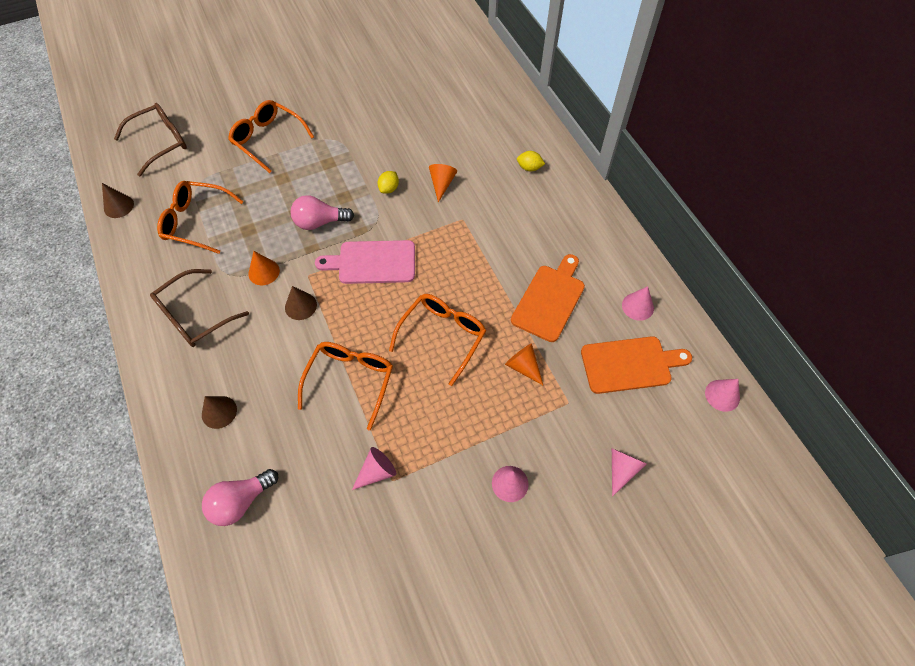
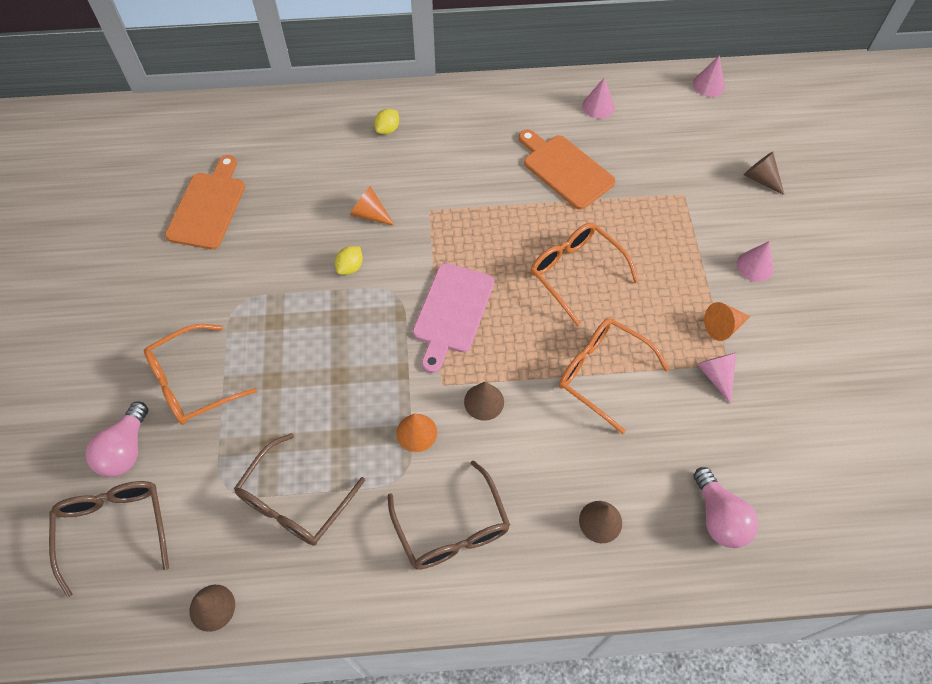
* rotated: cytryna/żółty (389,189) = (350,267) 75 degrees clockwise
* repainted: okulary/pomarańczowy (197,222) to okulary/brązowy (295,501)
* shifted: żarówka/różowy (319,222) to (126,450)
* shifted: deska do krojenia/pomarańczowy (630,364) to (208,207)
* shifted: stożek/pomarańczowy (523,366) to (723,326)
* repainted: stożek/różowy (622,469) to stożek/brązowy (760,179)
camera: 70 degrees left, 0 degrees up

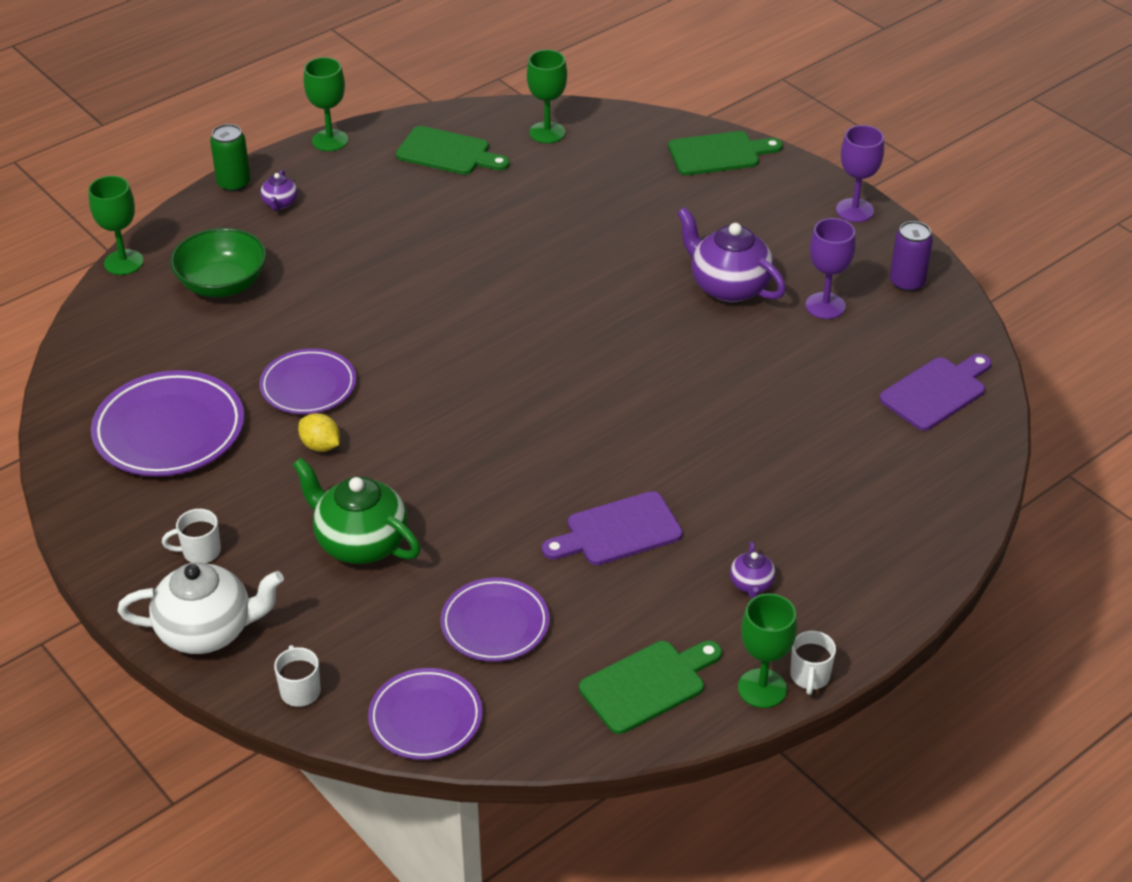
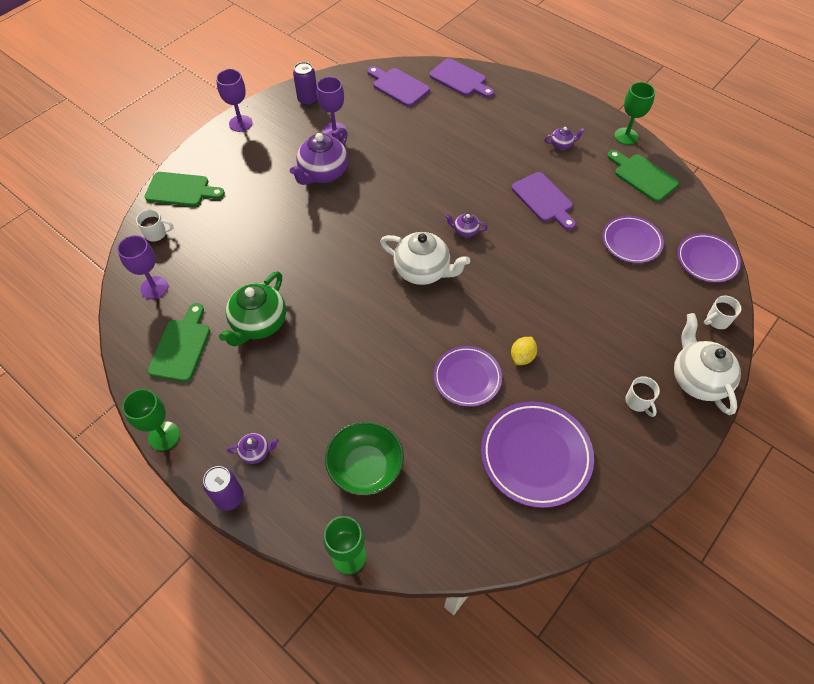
* repainted: kielich/zielony (547,132) to kielich/fioletowy (154,287)
* repainted: puszka/zielony (234,183) to puszka/fioletowy (229,497)
* rotated: deska do krojenia/zielony (718,153) = (181,190) 120 degrees clockwise
* shifted: imbryk/zielony (360,543) to (259,323)
* shifted: kubek/biały (810,677) to (156,234)
* new: deska do krojenia/fioletowy (460,79)
* new: imbryk/fioletowy (465,231)
* new: imbryk/biały (423,271)
camera: 100 degrees left, 15 degrees up

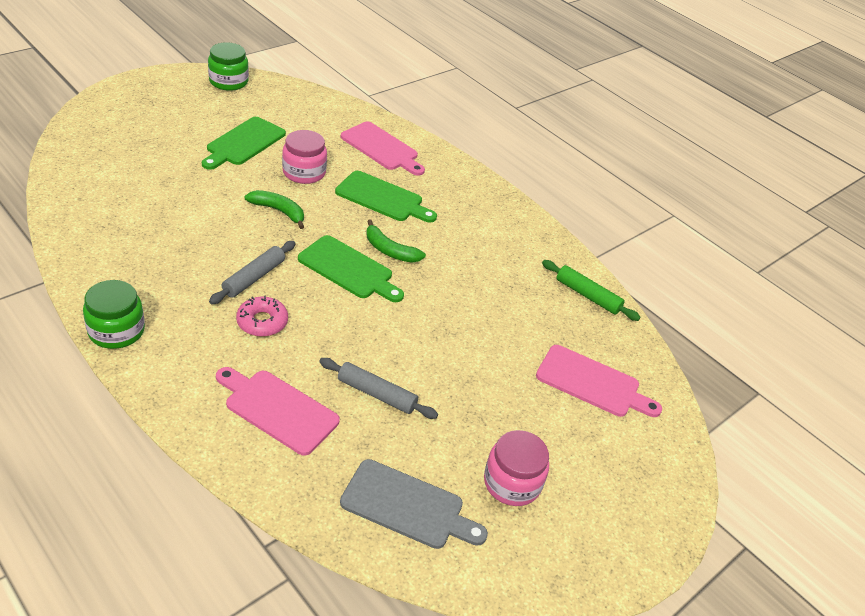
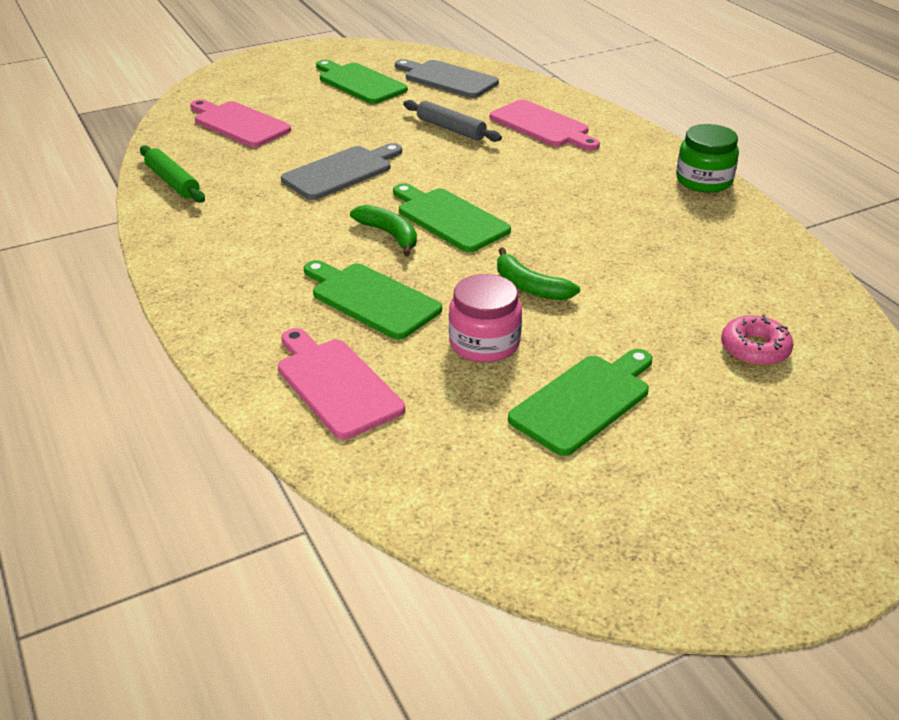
* gone: słoik/zielony (228,82)
* gone: wałek do ciasta/szary (254,278)
* shifted: donut/różowy (262,322) to (755,349)
* swapped: słoik/różowy (512,483) to deska do krojenia/zielony (359,82)
* new: deska do krojenia/szary (341,172)
camera: 160 degrees left, 5 degrees down

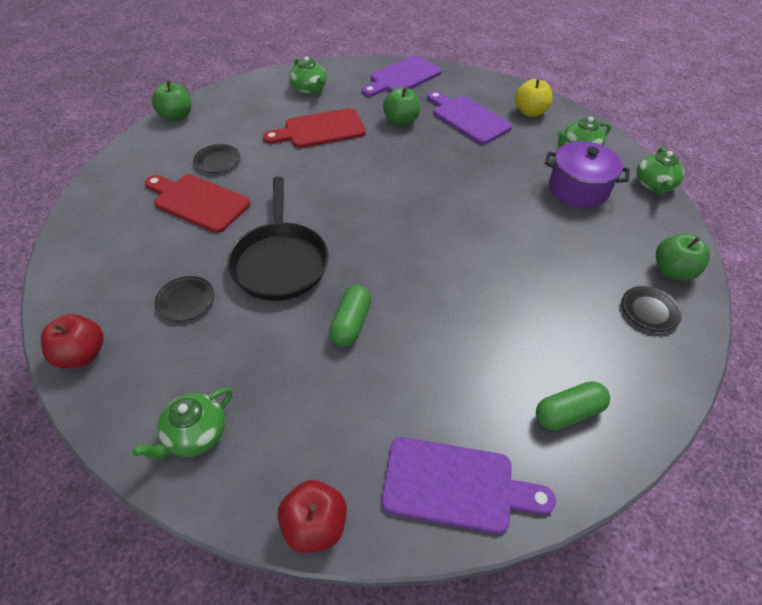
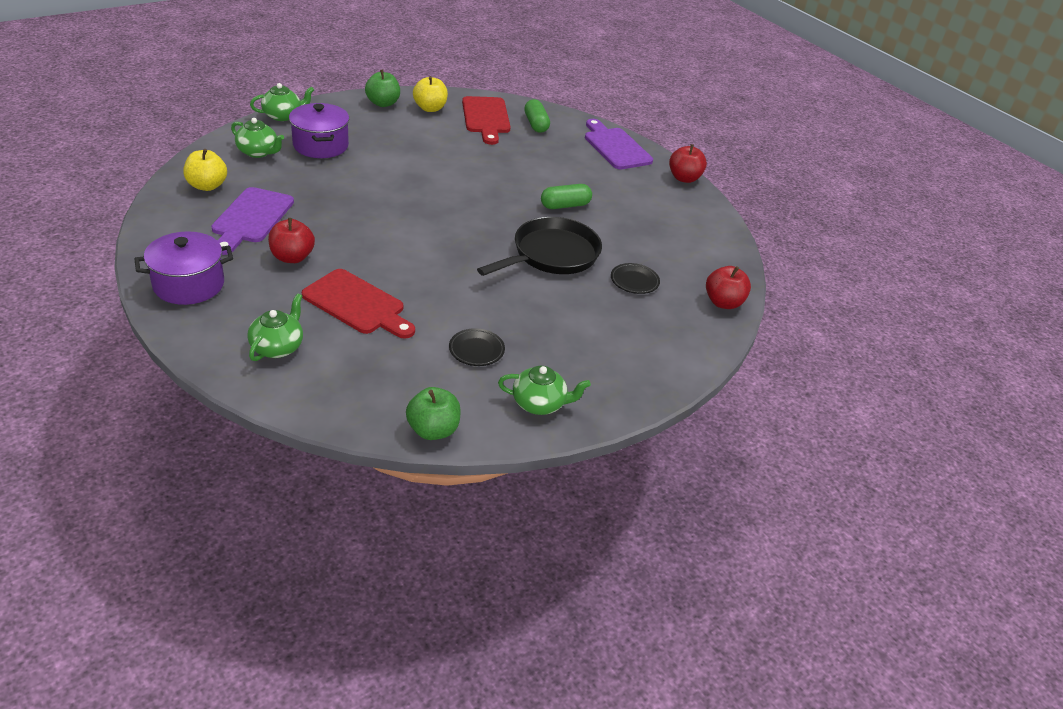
* swapped: deska do krojenia/fioletowy (403,77) to garnek/fioletowy (189,284)
* repainted: jabłko/zielony (401,121) to jabłko/czerwony (292,257)
* shifted: deska do krojenia/czerwony (198,202) to (486,118)
* swapped: talerz/czarny (649,311) to jabłko/żółty (430,108)
* rotated: kapsułka/zielony (568,413) = (536,124) 45 degrees clockwise
* shifted: imbryk/zielony (195,435) to (539,403)
camera: 130 degrees left, 10 degrees down

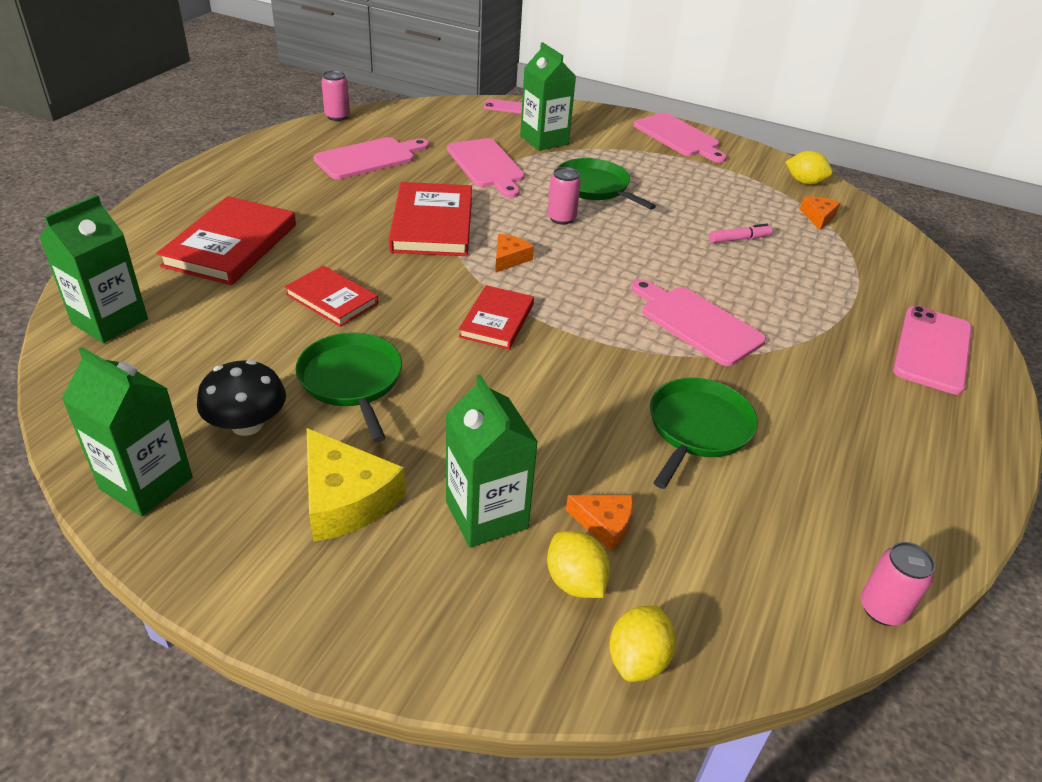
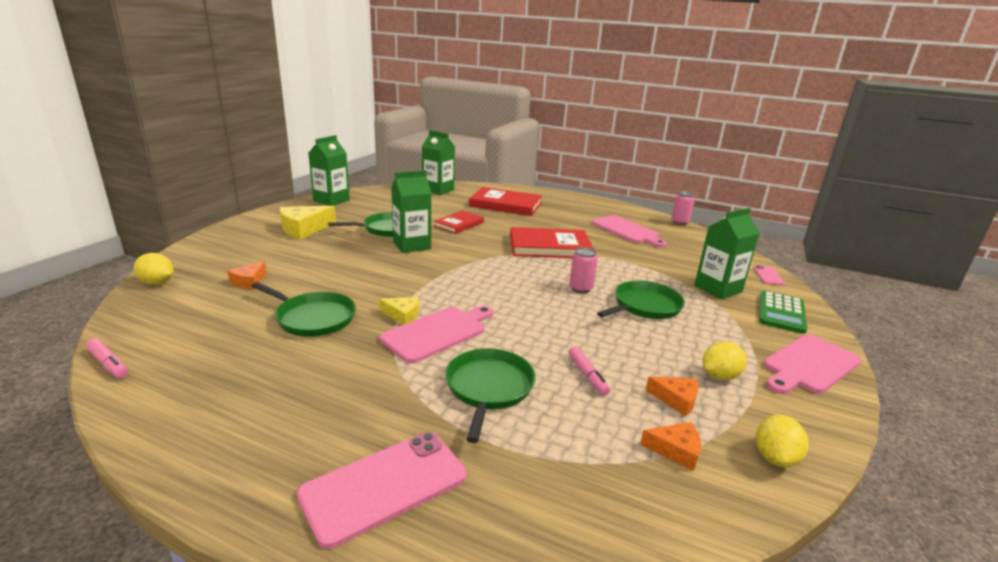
* gone: deska do krojenia/różowy (486,165)
* shifted: ser/pomarańczowy (509,259) to (676,400)
* gone: książka/czerwony (497,320)
* rotated: telefon/różowy (932,350) = (384,485) 60 degrees counterclockwise
* gone: grzyb/czarny (247,424)
* shifted: karton mleka/zielony (486,515) to (412,245)
* shifted: cytryna/żółty (575,582) to (719,376)
* swapped: puszka/różowy (882,609) to flamaster/różowy (108,364)
* new: kalkulator/zielony (781,313)
* new: ser/żółty (402,315)
* new: patelnia/zielony (488,388)
camera: 90 degrees right, 15 degrees down

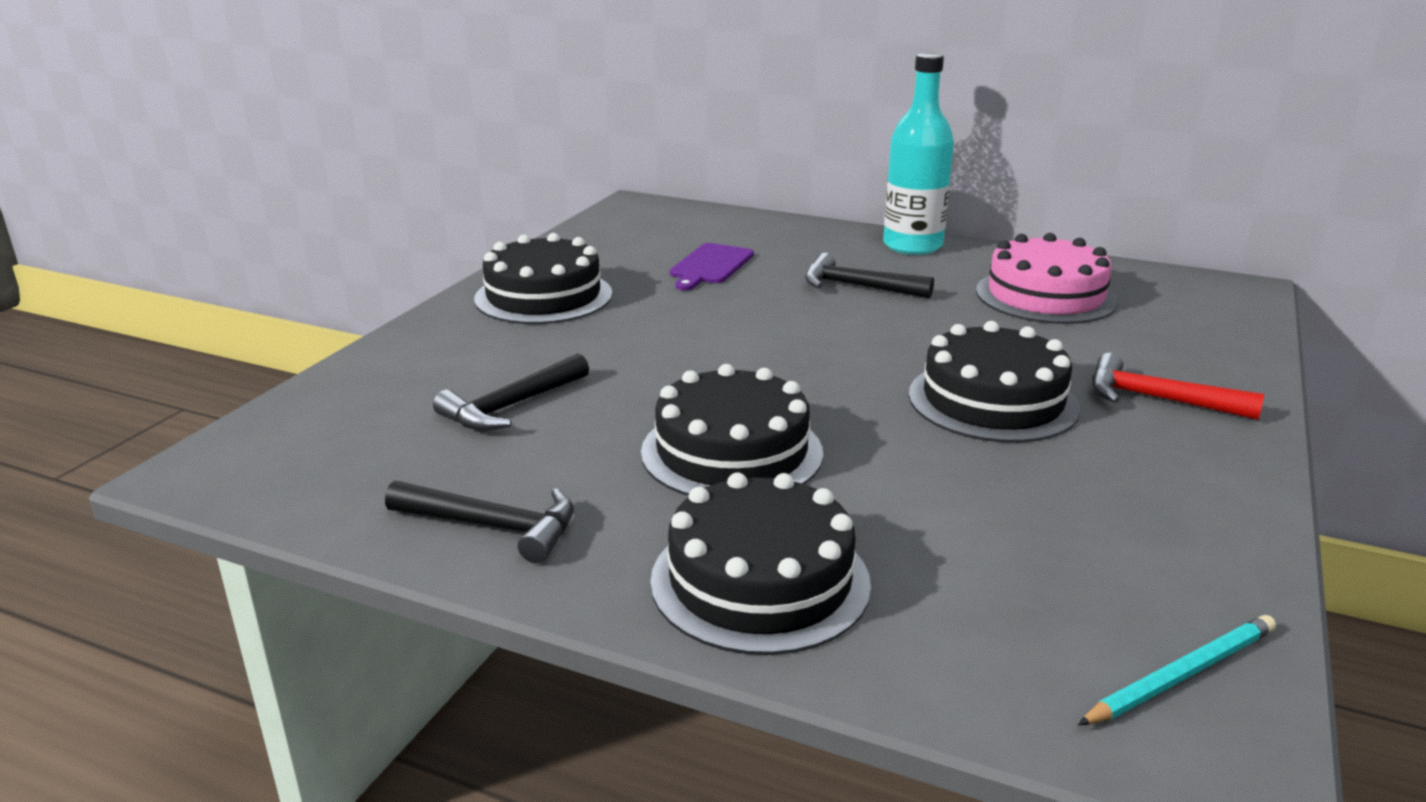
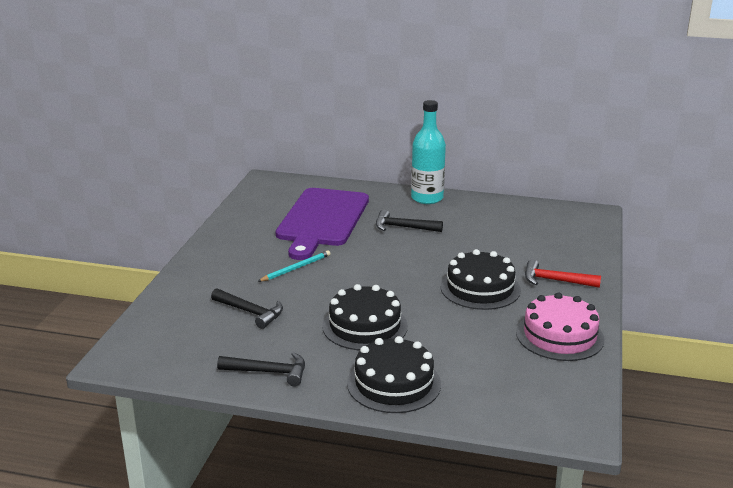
* gone: tort/czarny (543,296)
* shifted: tort/różowy (1045,296) to (559,336)
* scaled: deska do krojenia/fioletowy (710,266) = (322,220) x2.24
* rotated: młotek/czarny (511,406) = (250,312) 90 degrees counterclockwise
* shifted: ołówek/turkusowy (1182,674) to (296,268)
camera: 10 degrees left, 0 degrees up

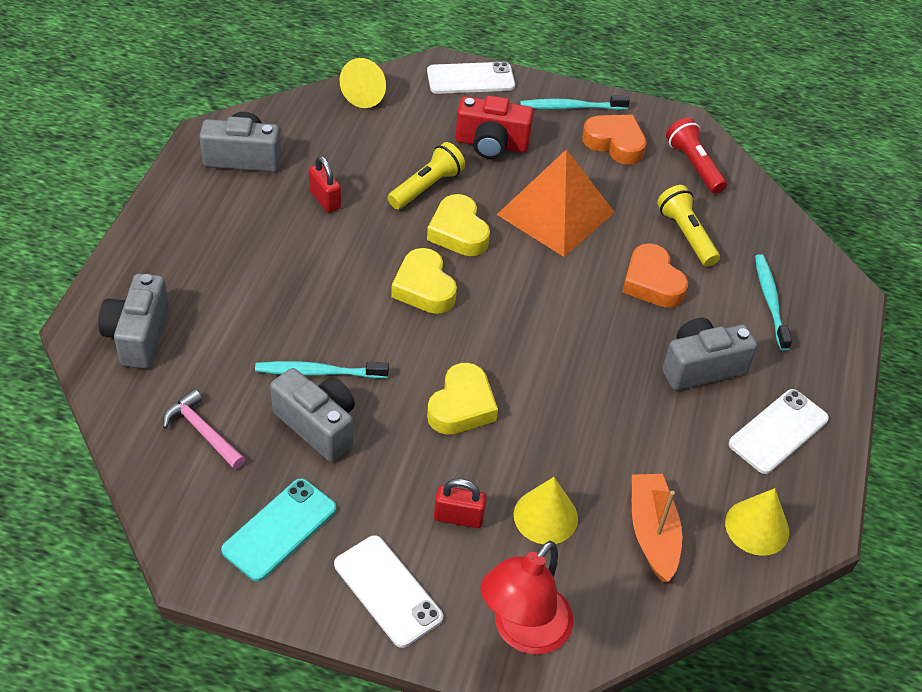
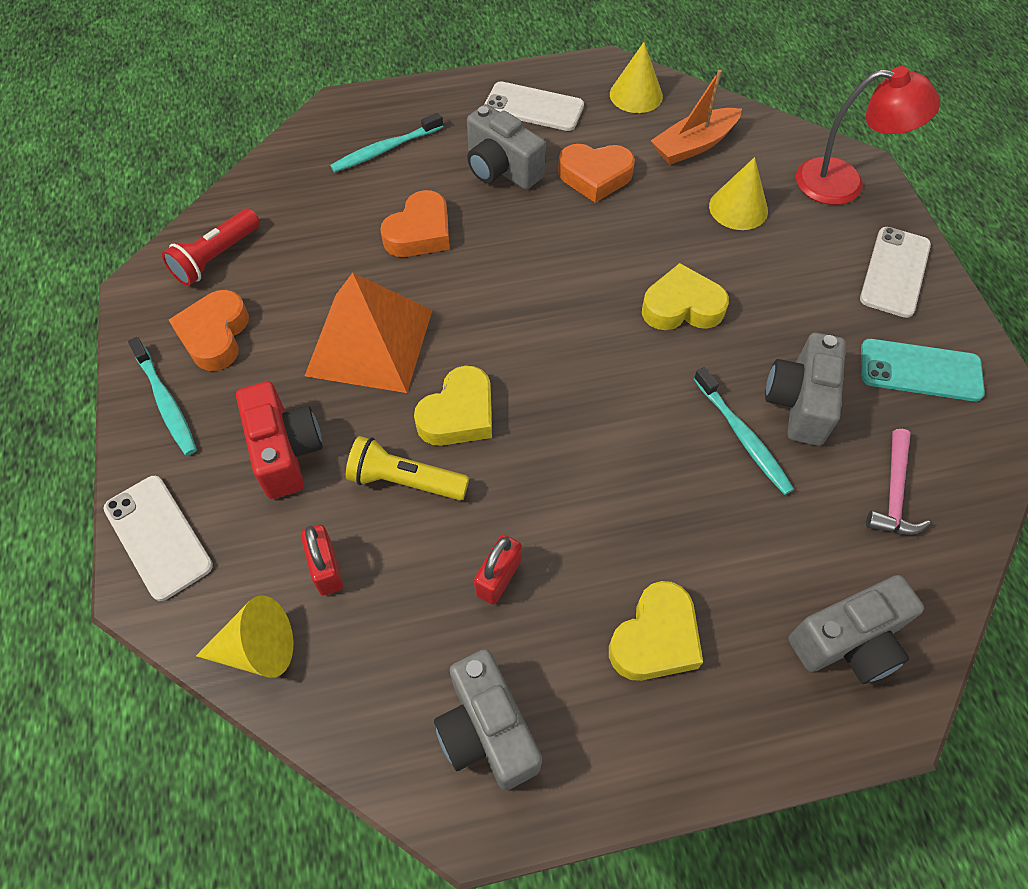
* gone: latarka/żółty (686,235)
* shifted: serce/żółty (424,288) to (655,638)
* shifted: kłódka/czerwony (458,517) to (326,568)
* new: serce/pomarańczowy (595,176)
camera: 115 degrees left, 10 degrees up

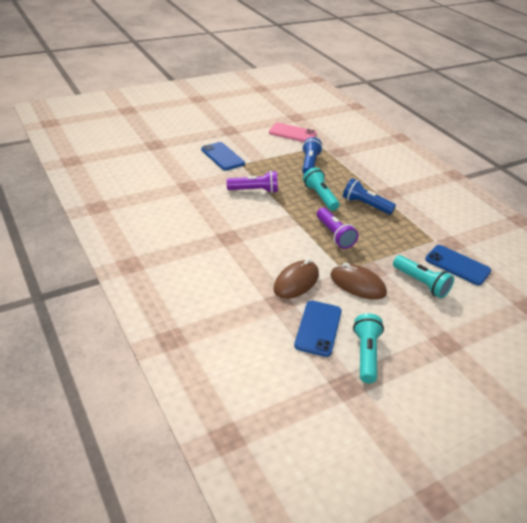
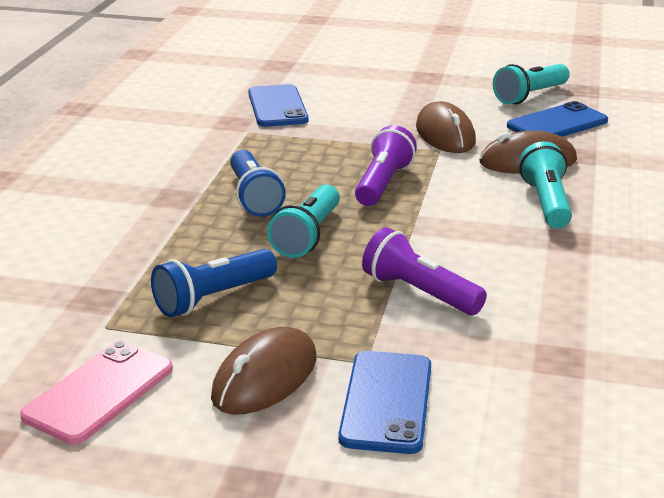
* rotated: telefon/różowy (292,133) = (99,392) 60 degrees clockwise
* shifted: latarka/turkusowy (421,283) to (546,203)
* new: myszka/brązowy (265,378)
camera: 135 degrees left, 10 degrees down

